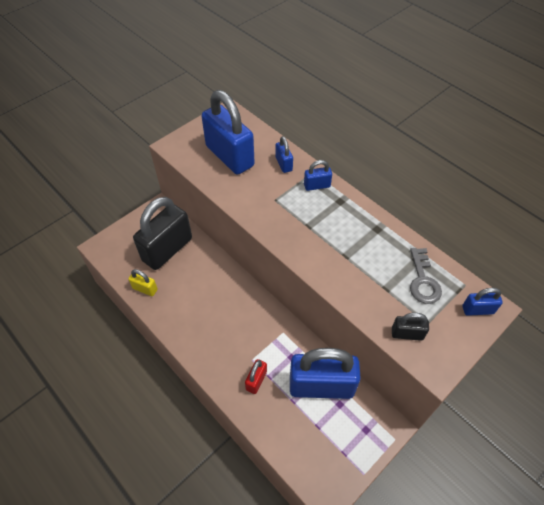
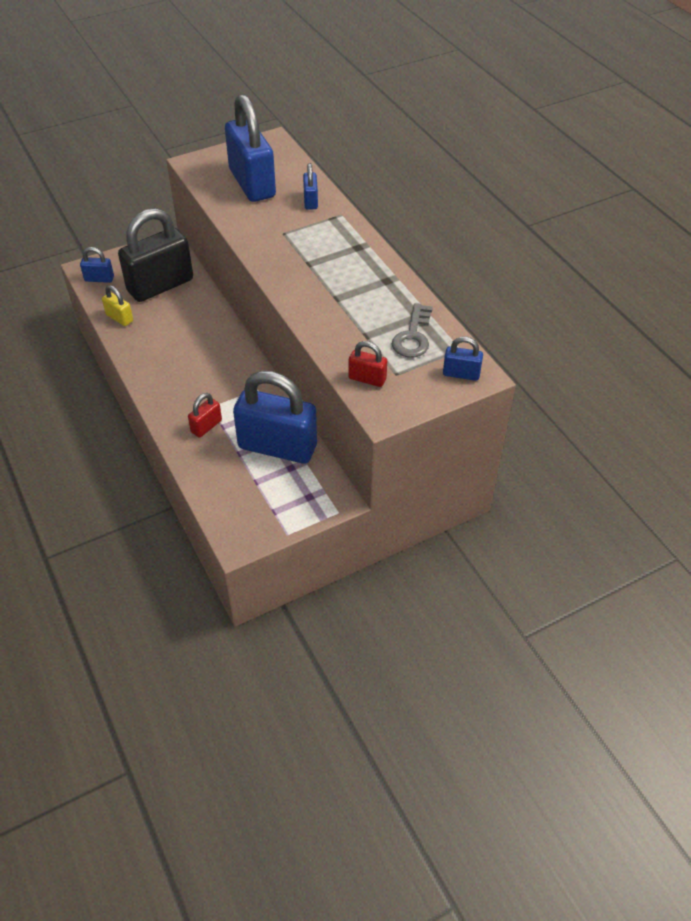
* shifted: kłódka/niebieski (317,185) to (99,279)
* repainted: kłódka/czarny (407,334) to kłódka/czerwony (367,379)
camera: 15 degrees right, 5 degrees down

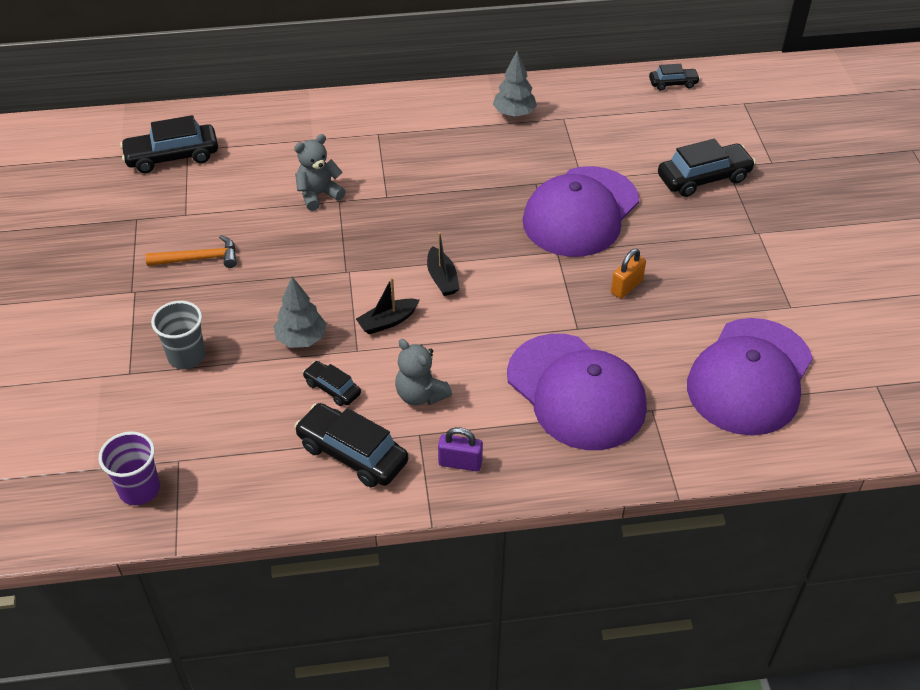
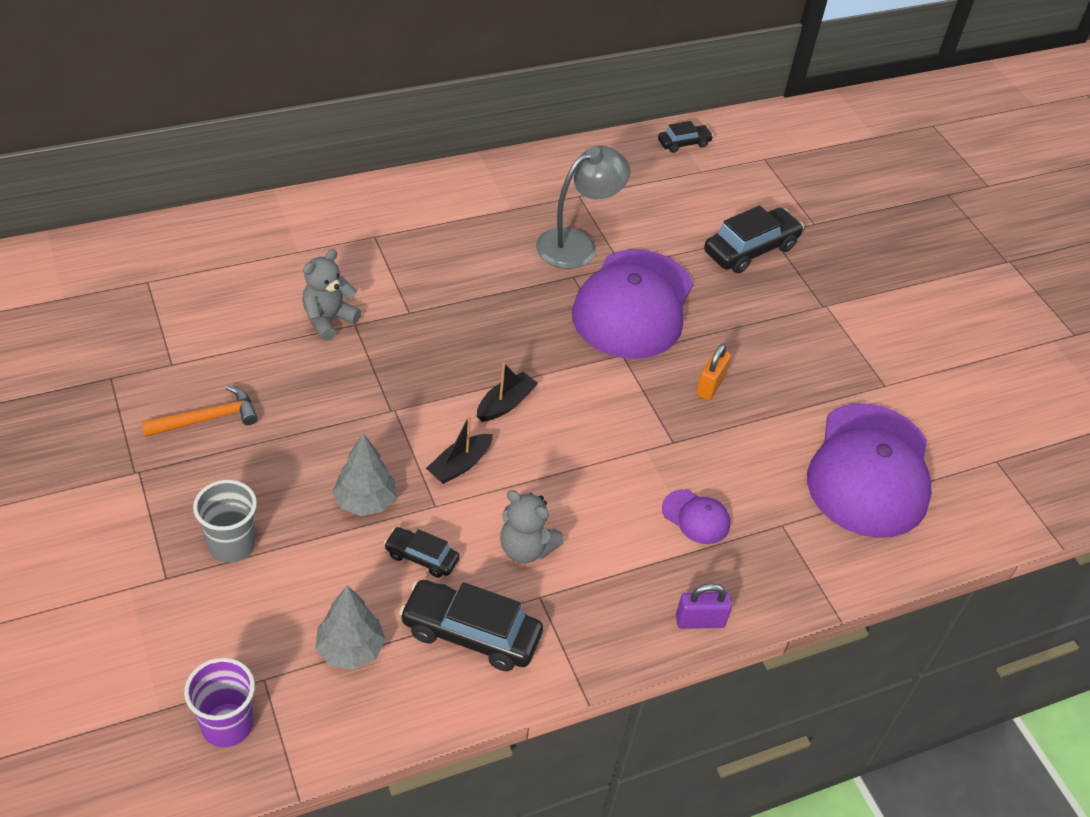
* shifted: drzewko/szary (514,113) to (350,649)
* gone: samochód/czarny (172,156)
* rotated: łódka/czarny (442,278) = (505,404) 105 degrees counterclockwise
* scaled: czapka/fioletowy (576,392) = (696,517) x0.41
* shifted: kłódka/fioletowy (460,463) to (700,621)
* new: lampka/szary (577,244)
camera: 20 degrees left, 0 degrees up

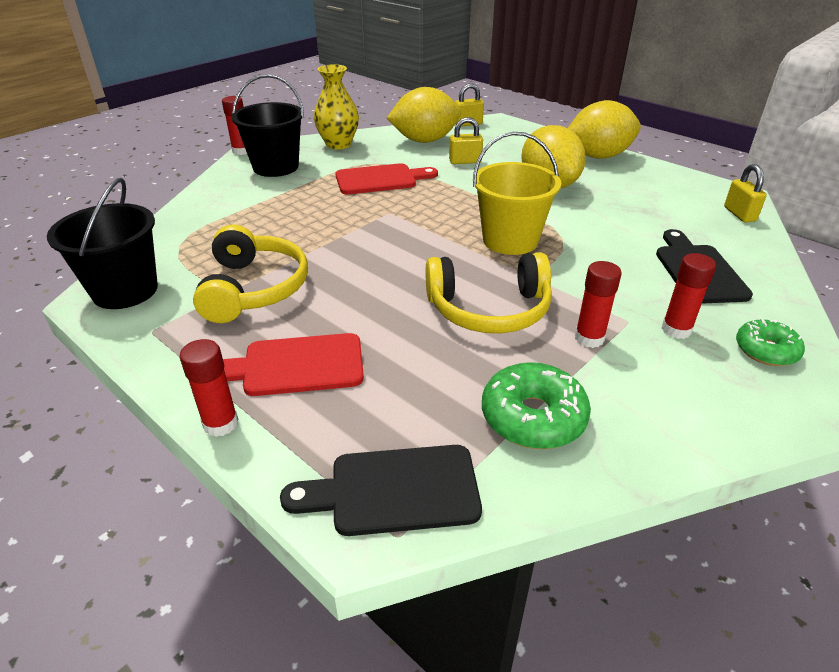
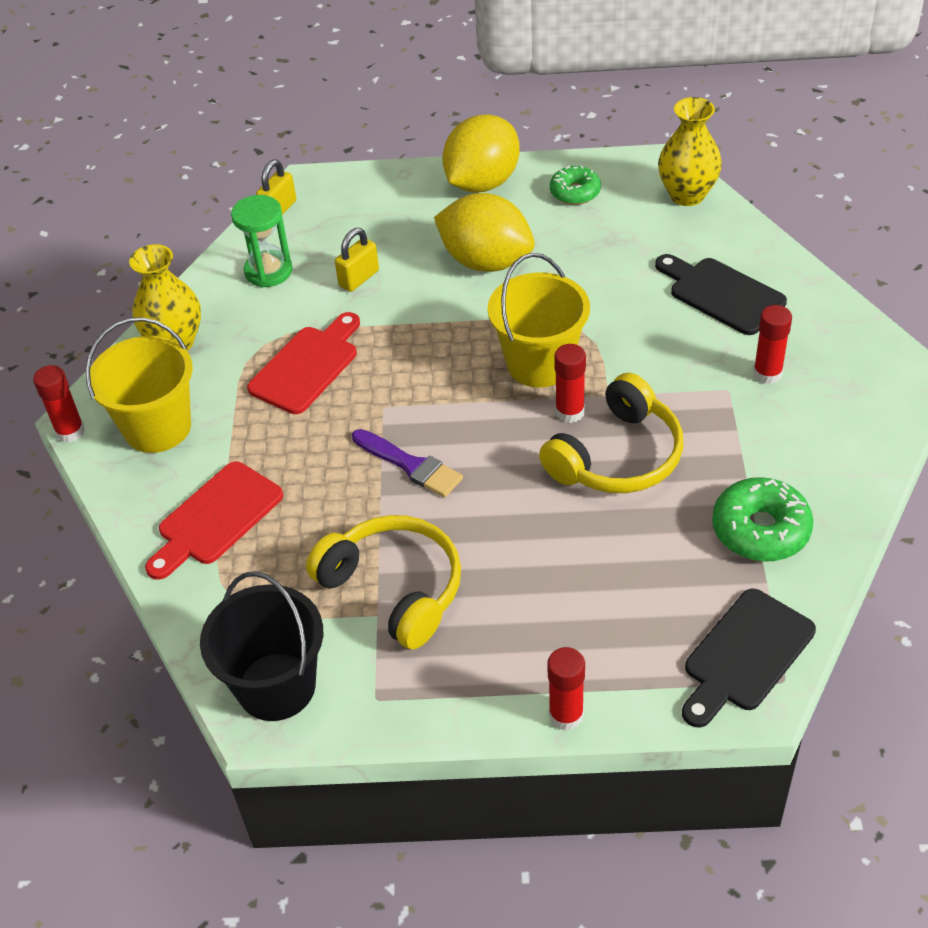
* repainted: wiadro/czarny (275,167) to wiadro/żółty (157,427)
* swapped: cytryna/żółty (424,140) to klepsydra/zielony (268,271)
* swapped: kłódka/żółty (739,214) to wazon/żółty (687,195)
* shifted: klej w sztyfcie/czerwony (589,338) to (570,412)
* shifted: donut/zielony (766,350) to (575,192)
* shifted: deska do krojenia/czerwony (295,366) to (216,518)
* new: pędzel/fioletowy (410,465)
camera: 40 degrees left, 10 degrees up

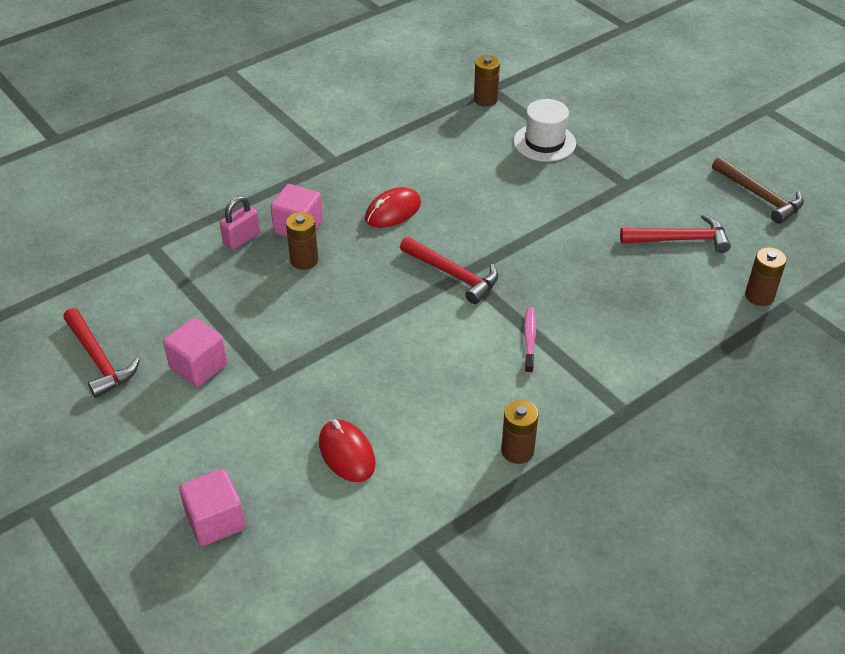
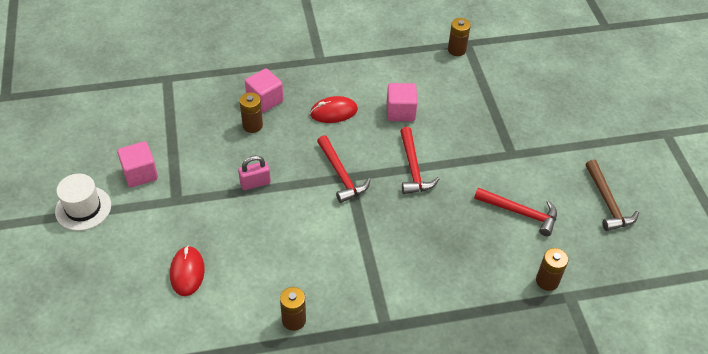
* shifted: kapelusz/biały (544,142) to (83,208)
* shifted: kłódka/różowy (242,239) to (255,183)
* gone: szczoteczka do zębów/różowy (529,339)
* shifted: młotek/czerwony (99,360) to (413,168)
* shifted: sześcian/różowy (215,521) to (400,112)
camera: 25 degrees right, 5 degrees up

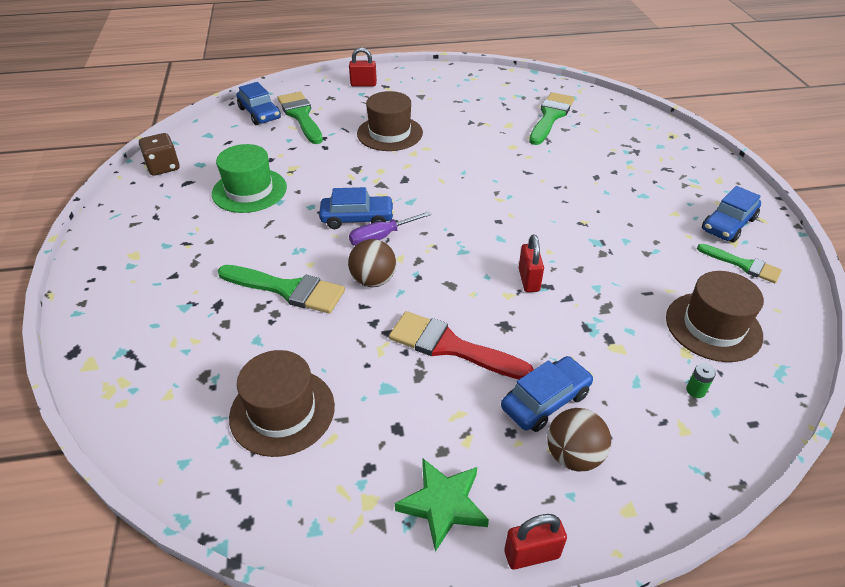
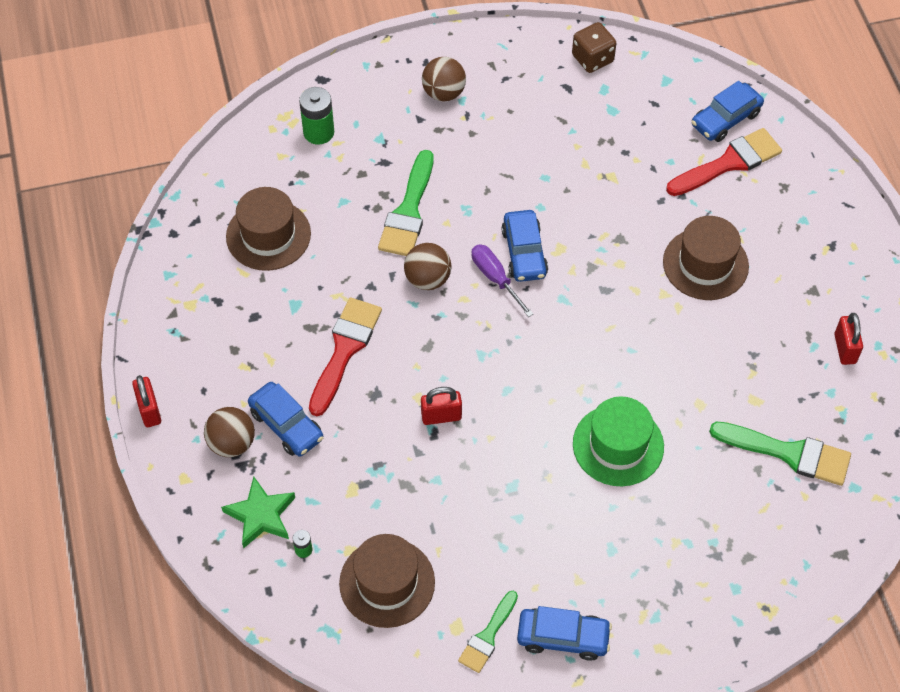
* shifted: kłódka/czerwony (363,84) to (845,349)
* repainted: pędzel/zielony (300,116) to pędzel/czerwony (729,163)
* shifted: kapelusz/zielony (249,190) to (618,445)
* rotated: samochód/niebieski (728,224) = (563,637) 150 degrees clockwise
* shifted: gwiazda/zielony (443,504) to (261,515)
* new: piłka/brązowy (443,93)
* new: bateria/zielony (318,132)
camera: 85 degrees right, 15 degrees up

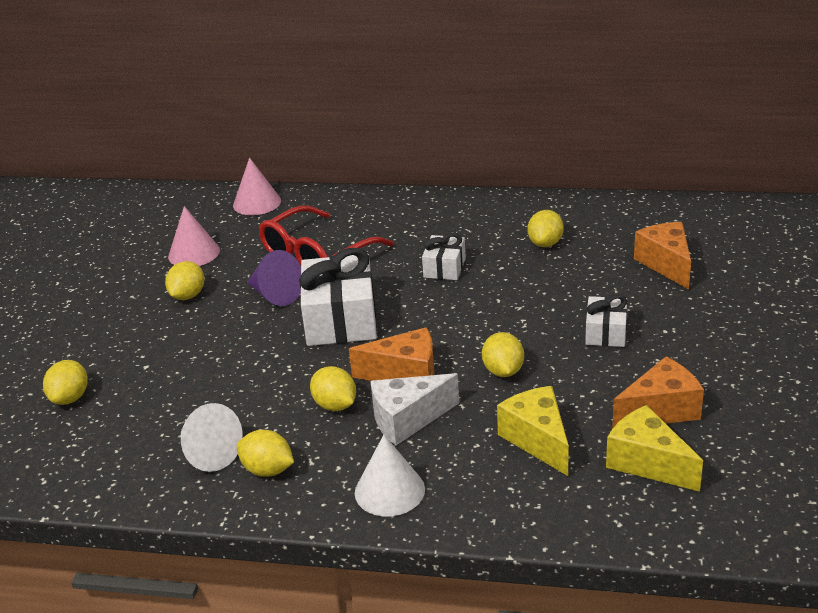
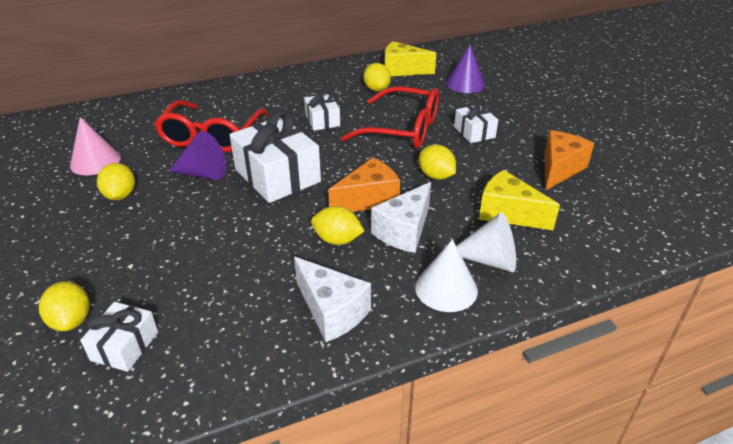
* gone: stożek/różowy (257,203)
* swapped: ser/pomarańczowy (666,264) to stożek/fioletowy (465,84)
* shifted: stożek/biały (208,453) to (490,260)
* shifted: ser/żółty (647,463) to (402,70)
* swapped: cytryna/żółty (268,470) to ser/biały (332,311)
* new: okulary/czerwony (403,129)
* new: prezent/biały (125,346)
camera: 35 degrees left, 5 degrees up

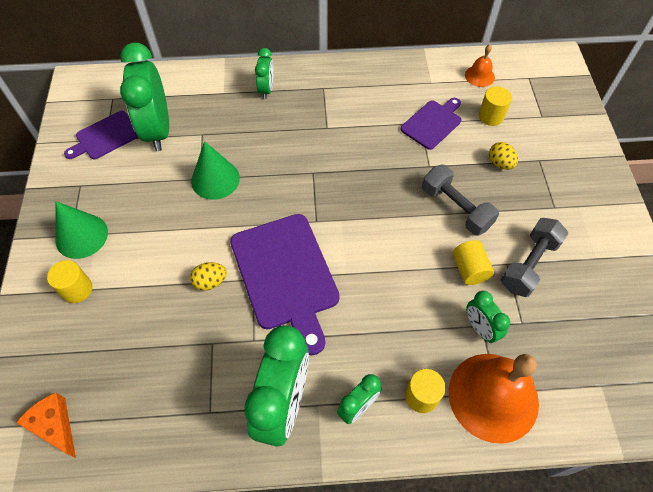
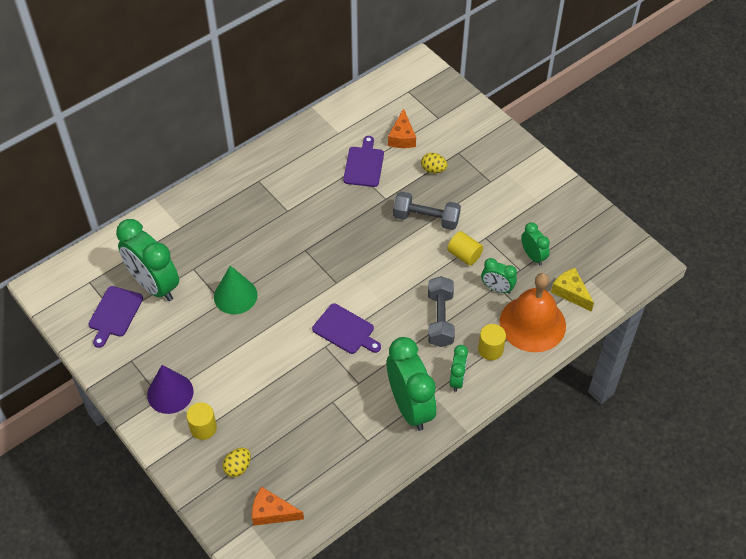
* gone: dzwonek/pomarańczowy (479,76)
* shifted: budzik/zielony (266,89) to (533,256)
* swapped: walec/żółty (490,116) to ser/pomarańczowy (402,137)
* repainted: stożek/zielony (81,236) to stożek/fioletowy (170,393)
* scaled: deska do krojenia/fioletowy (286,275) = (345,330) x0.57
* shifted: hantel/szary (529,264) to (440,319)
* shifted: jajko/żółty (210,282) to (238,467)
* new: ser/żółty (570,292)
camera: 35 degrees left, 5 degrees down

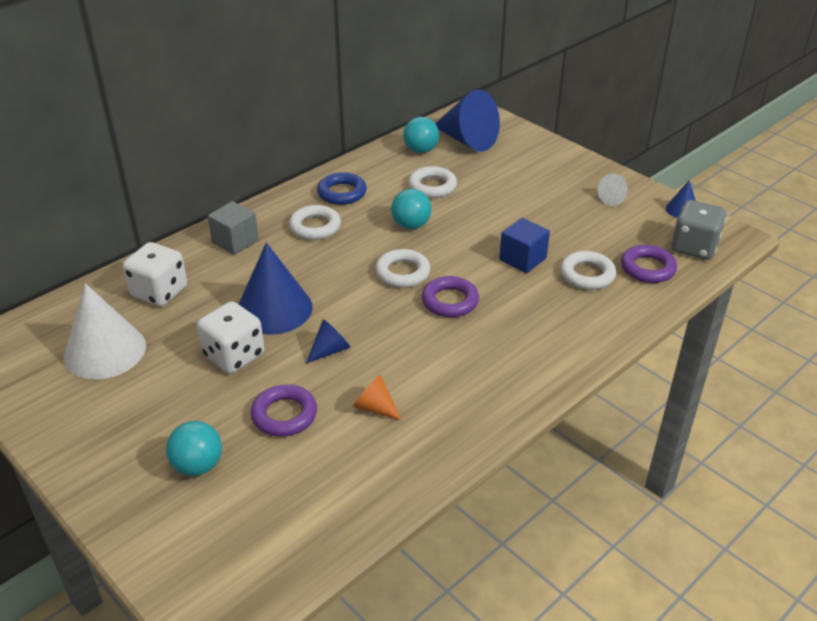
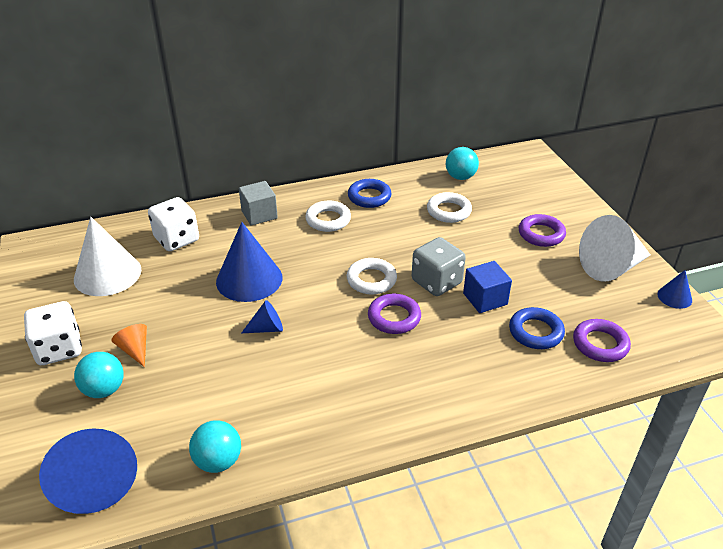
* shifted: stożek/niebieski (467,140) to (95,479)
* scaled: stożek/biały (614,199) = (611,267) x2.04
* shifted: piłka/turkusowy (411,225) to (218,461)
* shifted: kostka do gry/szary (694,247) to (436,282)
* repainted: pierścień/biały (587,275) to pierścień/niebieski (535,332)
* shifted: kostka do gry/biały (234,355) to (59,349)
* shifted: stożek/pomarańczowy (375,407) to (135,350)
* shifted: pierścień/fioletowy (284,415) to (541,234)
camera: 25 degrees right, 0 degrees up

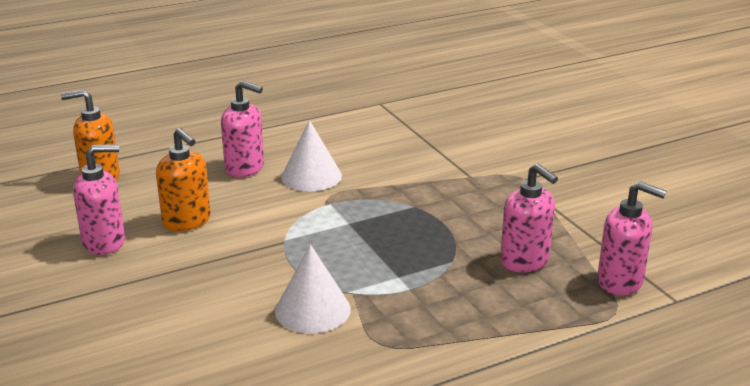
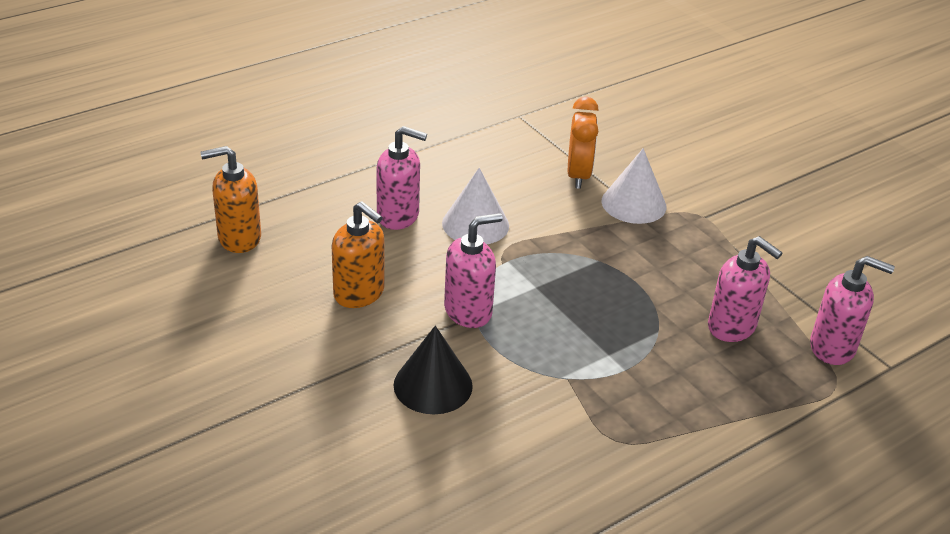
* shifted: dozownik mydła/różowy (104,242) to (468,311)
* shifted: stożek/biały (312,310) to (633,203)
* new: budzik/pomarańczowy (578,175)
* new: stożek/czarny (433,385)
camera: 10 degrees left, 10 degrees up

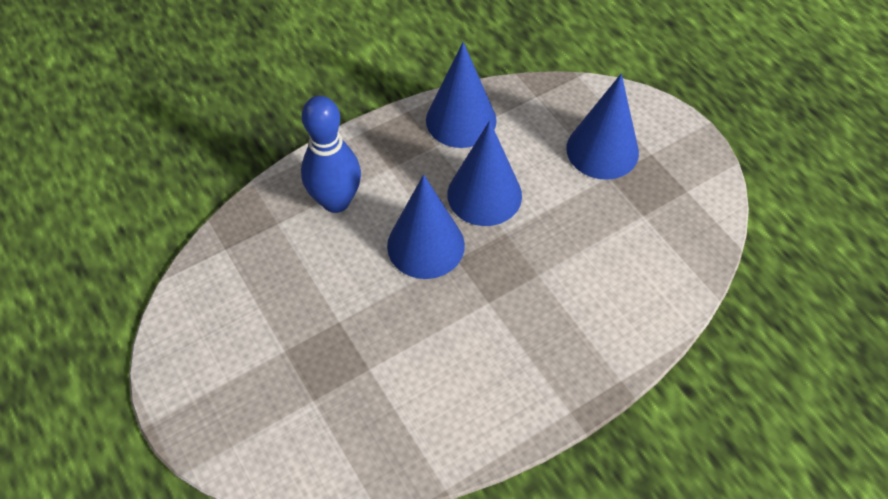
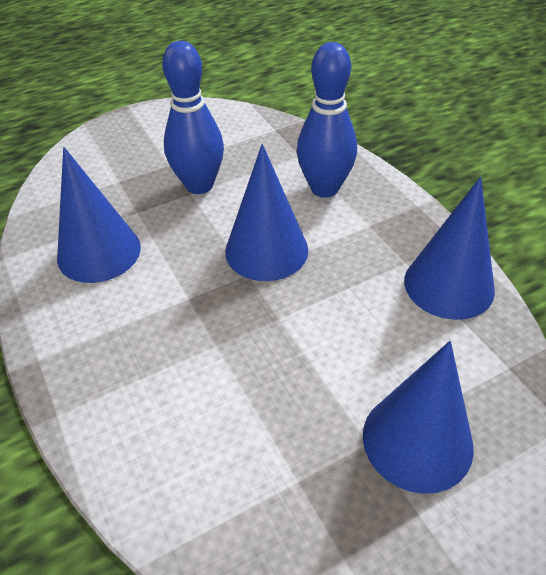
* shifted: stożek/niebieski (484,195) to (99,252)
* new: kręgiel/niebieski (199,185)
camera: 95 degrees right, 10 degrees down

